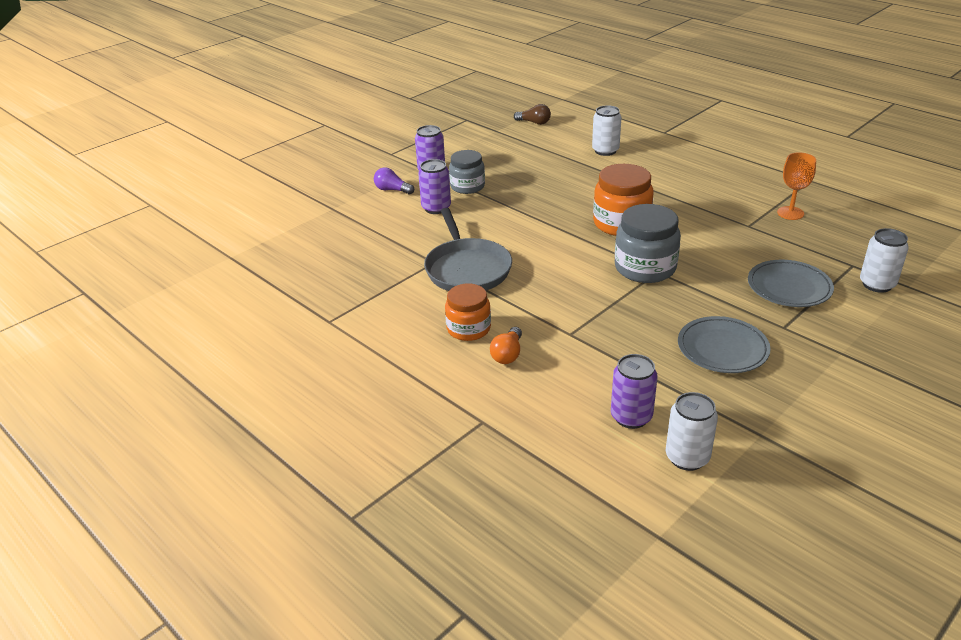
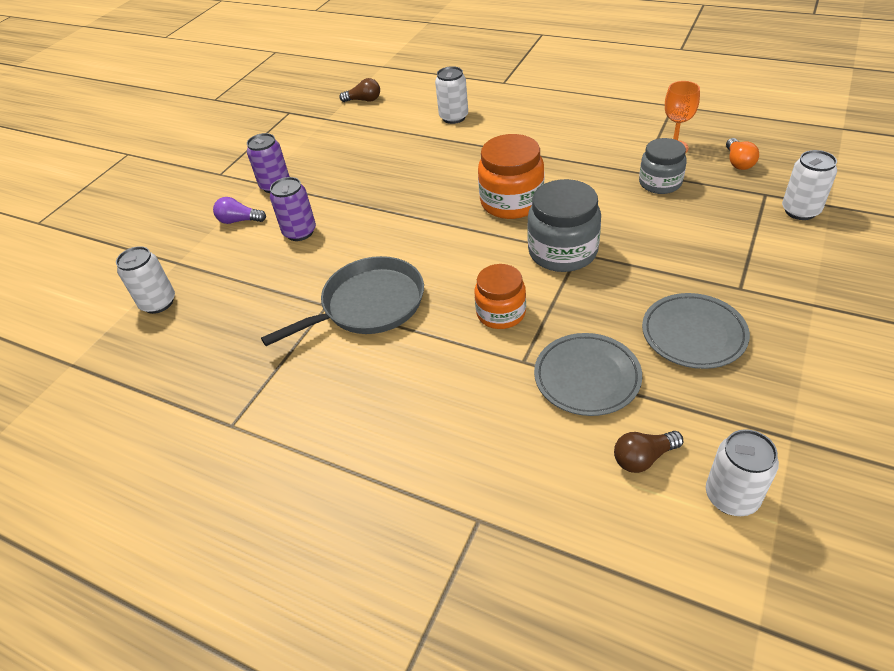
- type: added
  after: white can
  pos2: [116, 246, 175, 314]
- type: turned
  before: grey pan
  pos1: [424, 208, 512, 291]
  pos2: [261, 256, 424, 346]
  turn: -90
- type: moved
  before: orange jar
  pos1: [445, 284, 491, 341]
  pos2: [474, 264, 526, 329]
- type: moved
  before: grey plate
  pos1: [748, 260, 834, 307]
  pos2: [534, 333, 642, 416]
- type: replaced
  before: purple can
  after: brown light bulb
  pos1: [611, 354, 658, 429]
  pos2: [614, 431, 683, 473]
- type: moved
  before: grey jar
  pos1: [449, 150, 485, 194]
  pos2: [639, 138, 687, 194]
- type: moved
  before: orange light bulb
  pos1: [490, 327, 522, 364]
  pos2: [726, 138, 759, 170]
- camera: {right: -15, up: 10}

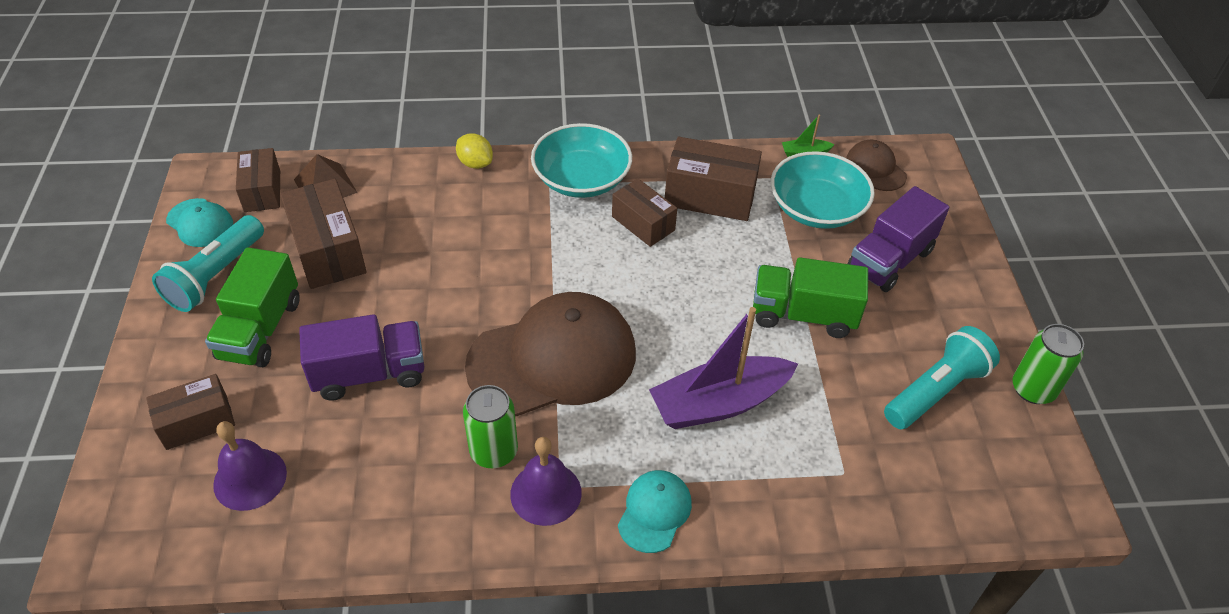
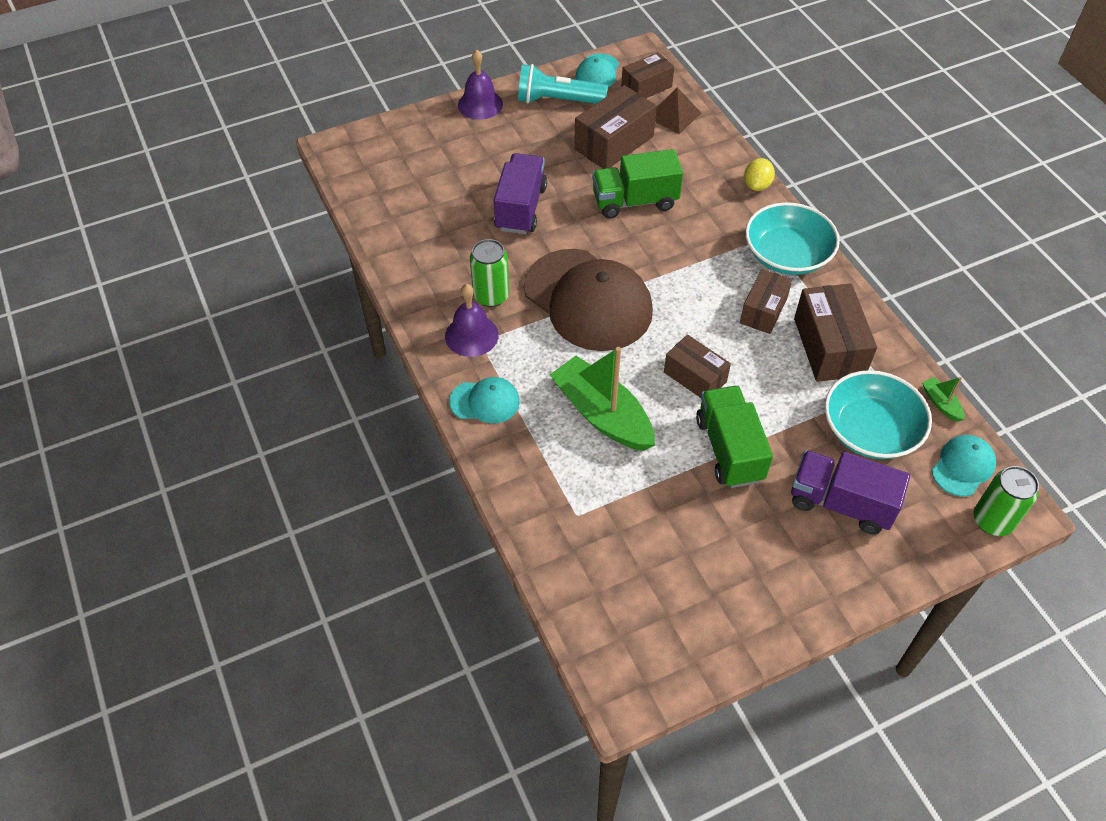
- type: moved
  before: purple bell
  pos1: [213, 421, 287, 511]
  pos2: [458, 50, 503, 120]
- type: turned
  before: purple truck
  pos1: [299, 314, 424, 401]
  pos2: [494, 153, 547, 234]
  turn: -135
- type: recoloured
  before: purple boat
  after: green boat
  pos1: [649, 307, 798, 429]
  pos2: [550, 347, 655, 451]
- type: moved
  before: green truck
  pos1: [205, 247, 300, 367]
  pos2: [592, 149, 683, 219]
- type: moved
  before: brown box
  pos1: [146, 374, 235, 450]
  pos2: [664, 335, 731, 398]
- type: recoloured
  before: brown cap
  after: turquoise cap
  pos1: [846, 140, 907, 191]
  pos2: [932, 435, 996, 496]
- type: moved
  before: green can
  pos1: [1012, 324, 1084, 404]
  pos2: [974, 466, 1039, 536]
- type: removed
  before: turquoise flashlight
  pos1: [884, 326, 1000, 429]
- camera: {right: 70, up: 5}

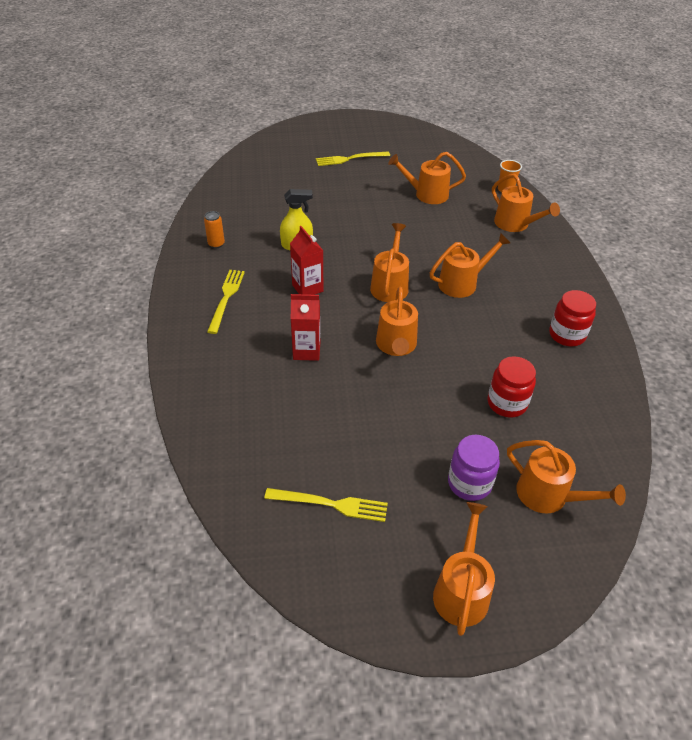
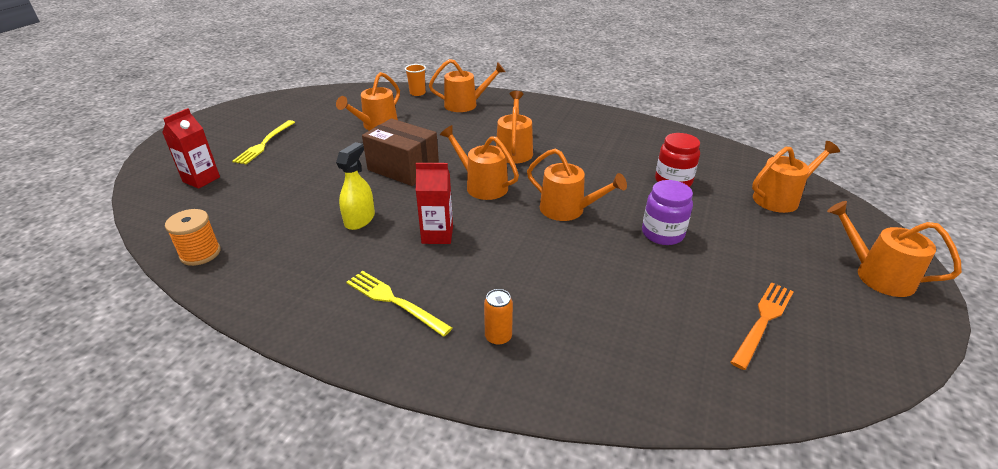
- type: moved
  before: red carton
  pos1: [291, 294, 320, 361]
  pos2: [162, 108, 220, 189]
- type: added
  after: orange spool
  pos2: [165, 209, 221, 266]
- type: added
  after: brown box
  pos2: [362, 118, 439, 186]
- type: moved
  before: orange can
  pos1: [204, 211, 225, 248]
  pos2: [484, 289, 513, 346]
- type: moved
  before: purple jar
  pos1: [448, 435, 500, 501]
  pos2: [642, 180, 693, 245]
- type: recoloured
  before: yellow fork
  after: orange fork
  pos1: [264, 488, 388, 522]
  pos2: [731, 282, 794, 370]
- type: removed
  before: red jar
  pos1: [549, 290, 596, 347]
- camera: {right: -60, up: -10}

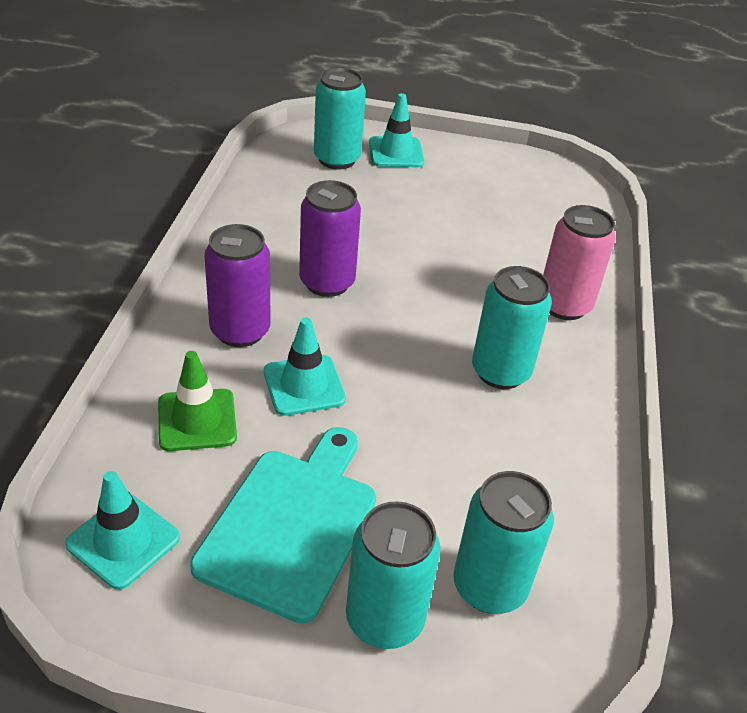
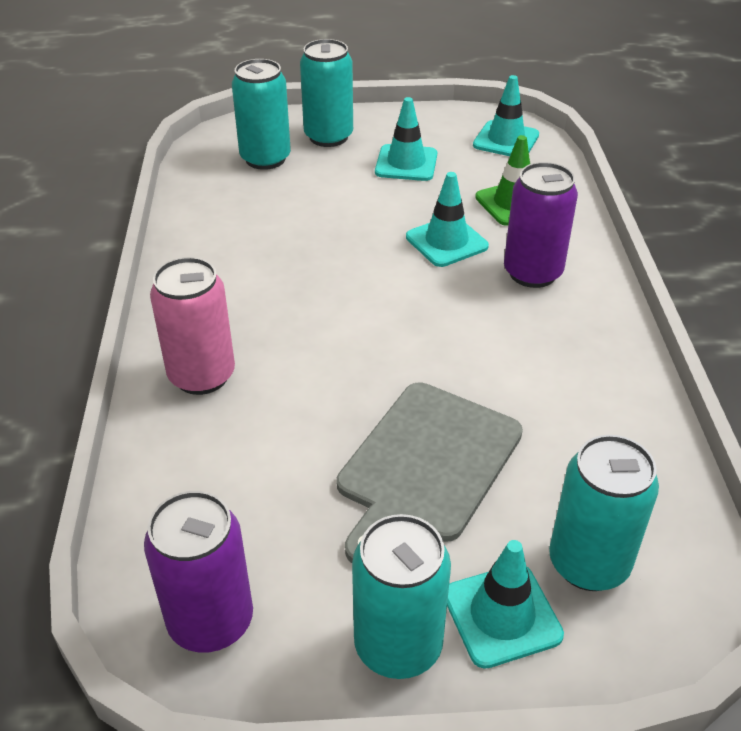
- type: moved
  before: purple can
  pos1: [299, 180, 361, 297]
  pos2: [144, 491, 253, 653]
- type: added
  after: grey cutting board
  pos2: [337, 382, 523, 563]
- type: moved
  before: turquoise can
  pos1: [472, 266, 552, 389]
  pos2: [352, 514, 451, 679]
- type: replaced
  before: turquoise cutting board
  after: turquoise traffic cone
  pos1: [190, 427, 376, 623]
  pos2: [375, 97, 437, 181]
- camera: {right: 170, up: 0}

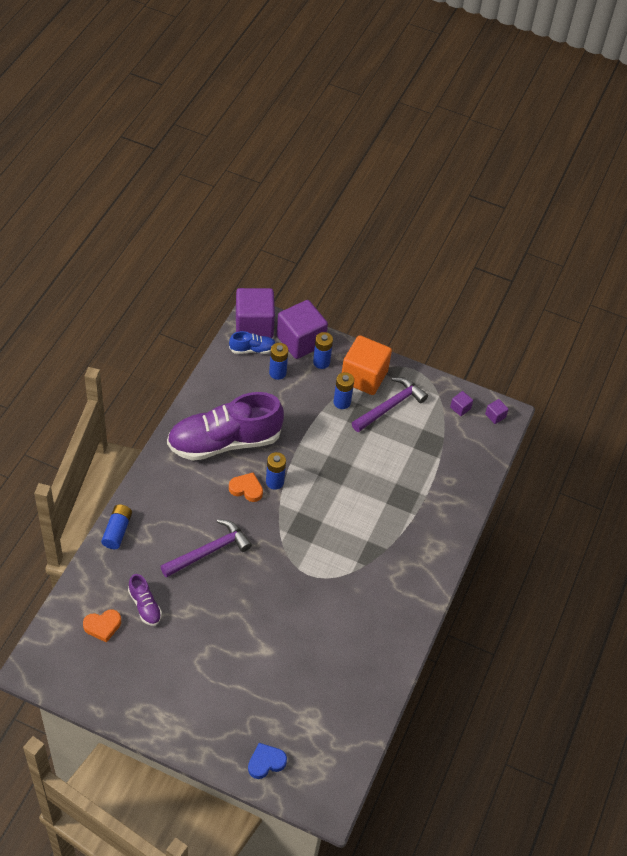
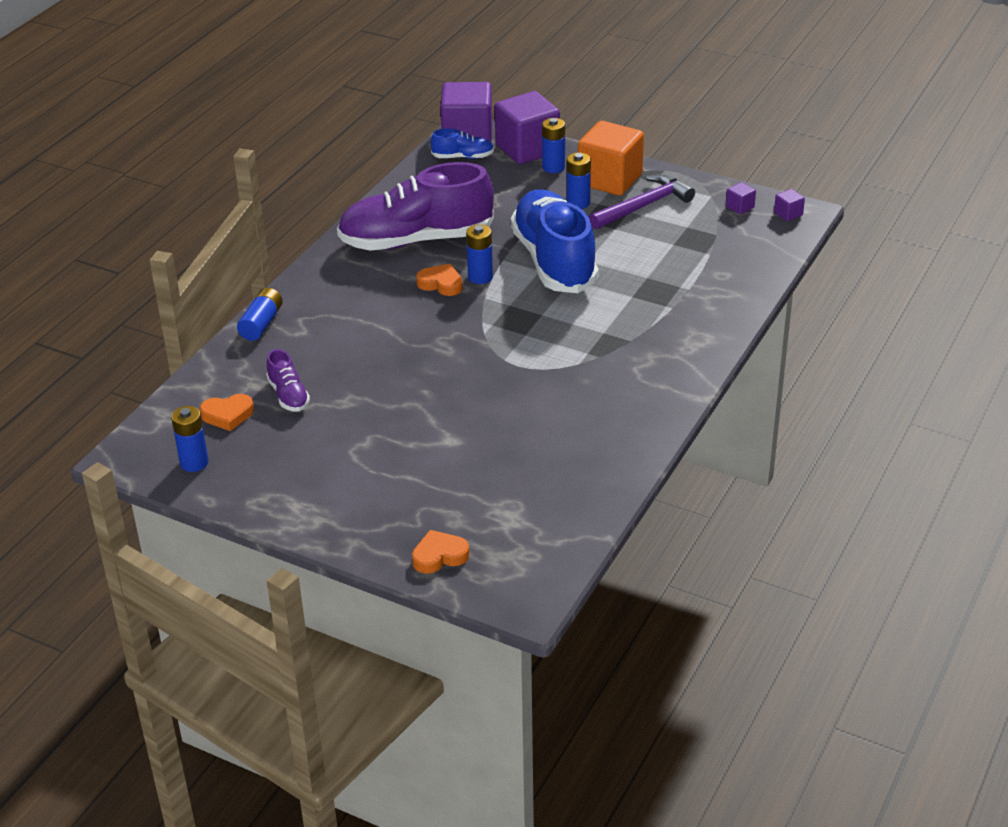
- type: moved
  before: blue battery
  pos1: [269, 343, 288, 380]
  pos2: [171, 406, 209, 472]
- type: recoloured
  before: blue heart
  after: orange heart
  pos1: [248, 743, 287, 779]
  pos2: [412, 530, 470, 574]
- type: added
  after: blue shoe
  pos2: [511, 189, 599, 293]
- type: removed
  before: purple hammer
  pos1: [160, 519, 252, 578]
- camera: {right: 10, up: -15}

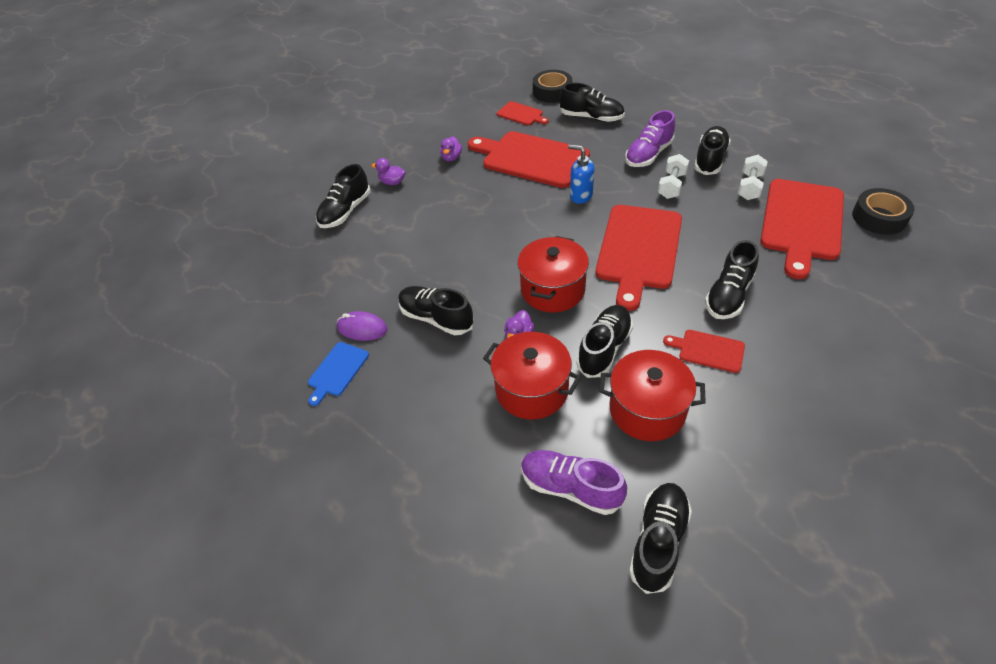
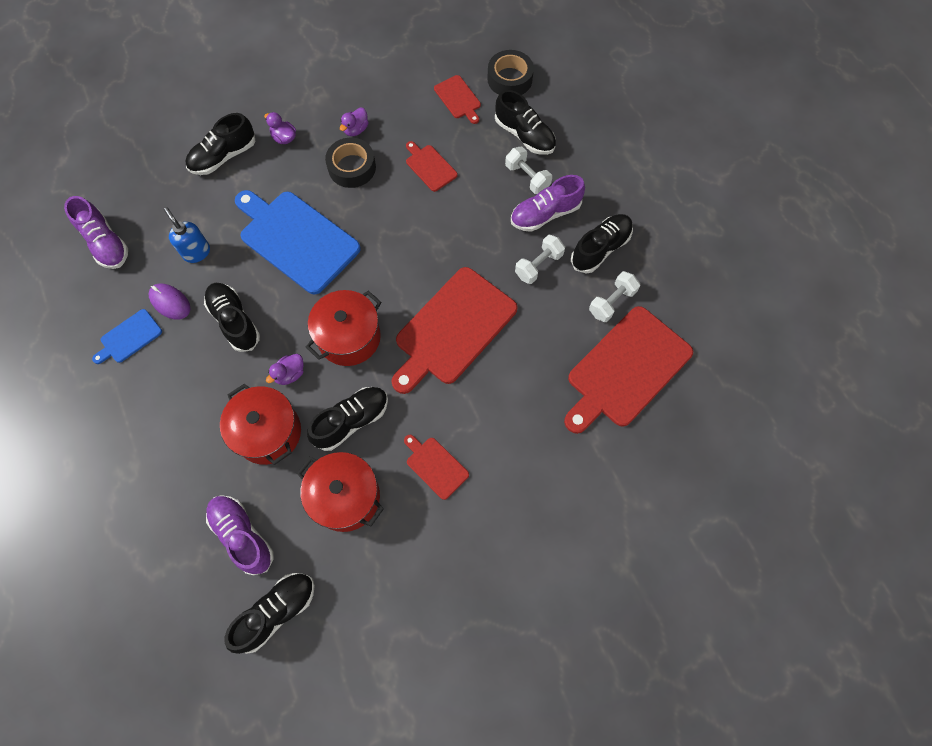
- type: added
  after: purple shoe
  pos2: [64, 196, 128, 269]
- type: moved
  before: blue soap dispenser
  pos1: [568, 144, 594, 204]
  pos2: [164, 207, 210, 263]
- type: added
  after: blue cutting board
  pos2: [235, 190, 361, 294]
- type: moved
  before: black tape
  pos1: [852, 188, 914, 235]
  pos2: [325, 138, 376, 188]
- type: resized
  before: red cutting board
  pos1: [468, 131, 590, 188]
  pos2: [406, 141, 458, 192]
  scale: 0.47
- type: added
  after: white dumbbell
  pos2: [505, 147, 552, 194]
- type: removed
  before: black shoe
  pos1: [705, 240, 759, 319]
- camera: {right: 20, up: 20}

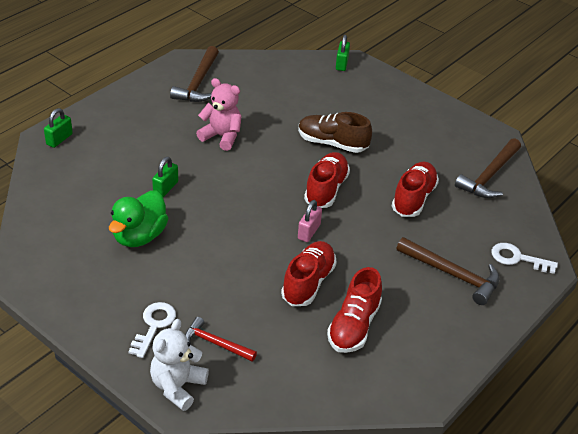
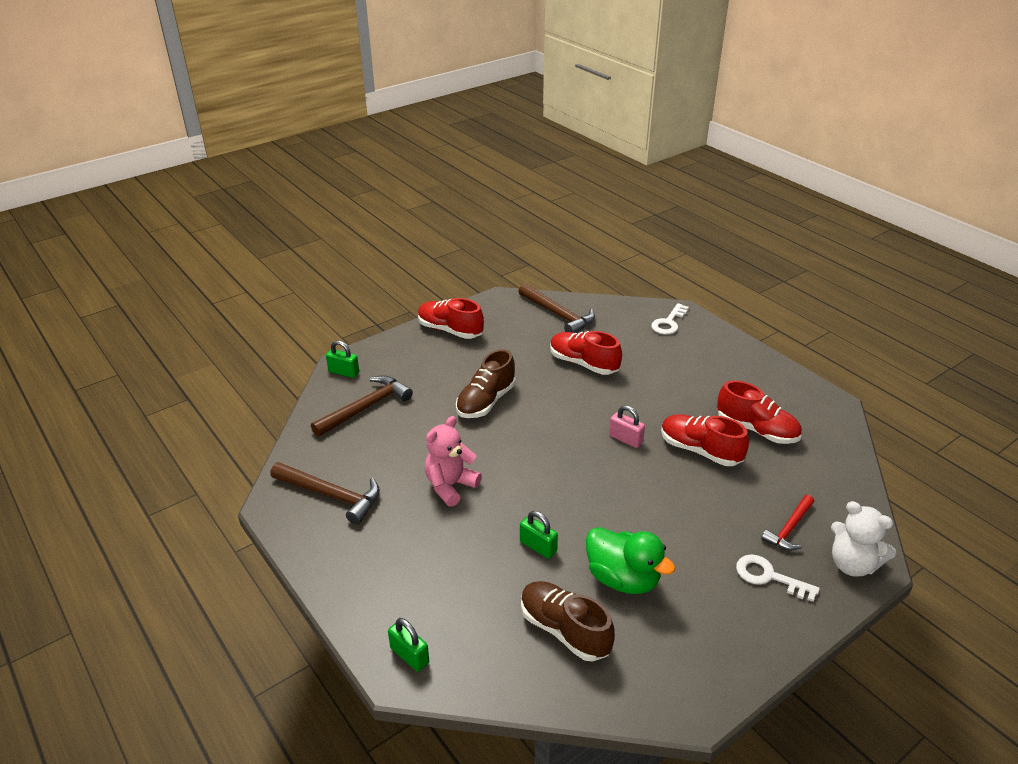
- type: moved
  before: brown hammer
  pos1: [397, 237, 499, 305]
  pos2: [311, 375, 413, 437]
- type: moved
  before: red shoe
  pos1: [304, 152, 350, 208]
  pos2: [418, 298, 484, 339]
- type: added
  after: brown shoe
  pos2: [521, 581, 615, 662]
- camera: {right: -75, up: -5}

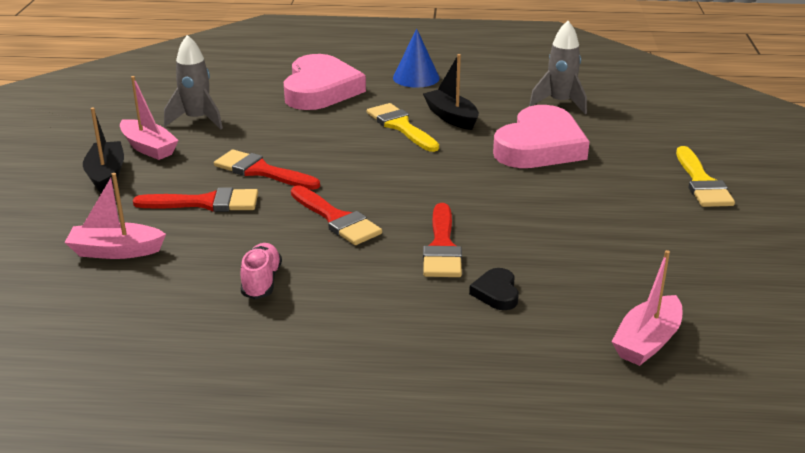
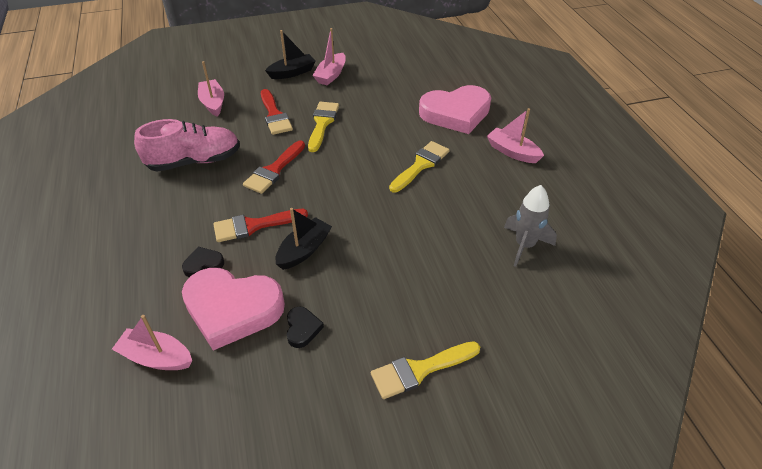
- type: resized
  before: pink shoe
  pos1: [240, 243, 282, 299]
  pos2: [134, 119, 240, 172]
  scale: 1.88
- type: moved
  before: pink heart
  pos1: [493, 105, 590, 168]
  pos2: [182, 268, 285, 350]
- type: moved
  before: black boat
  pos1: [423, 54, 479, 130]
  pos2: [276, 208, 332, 270]
- type: added
  after: black heart
  pos2: [287, 307, 324, 348]
- type: recoloured
  before: red brush
  after: yellow brush
  pos1: [214, 150, 320, 190]
  pos2: [308, 102, 339, 152]
- type: replaced
  before: blue cone
  after: pink boat
  pos1: [393, 28, 440, 88]
  pos2: [487, 108, 544, 163]
- type: removed
  before: grey rocket
  pos1: [164, 35, 223, 129]
- camera: {right: 70, up: 15}

